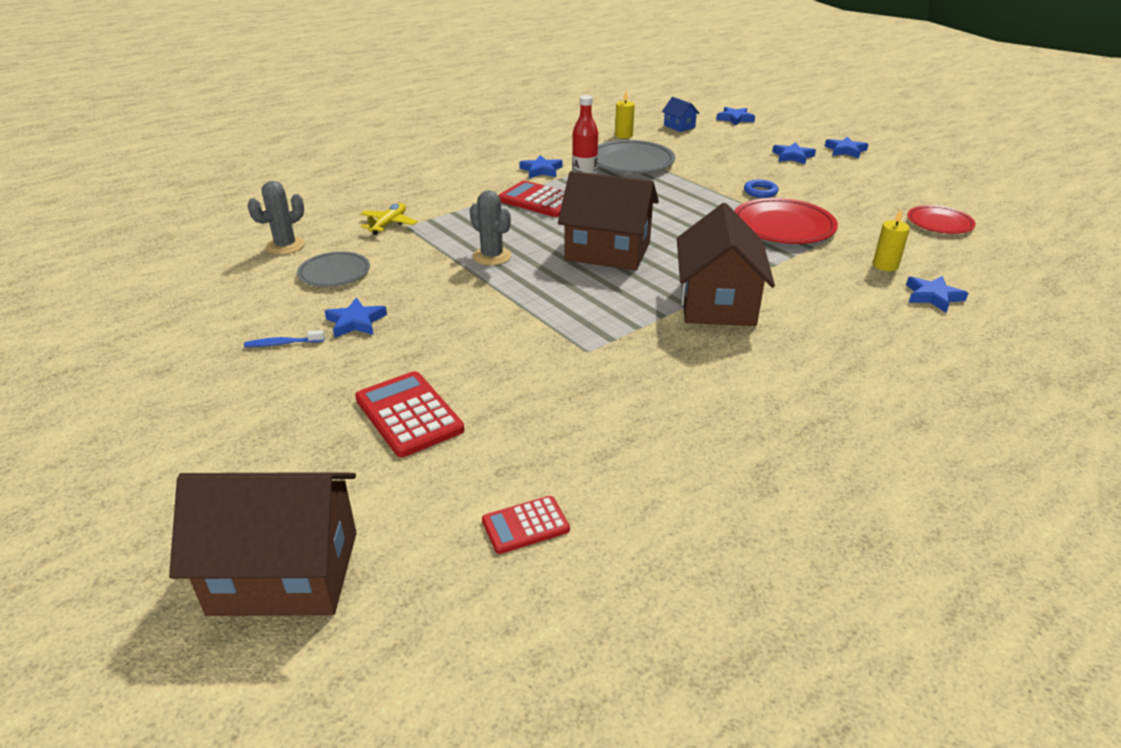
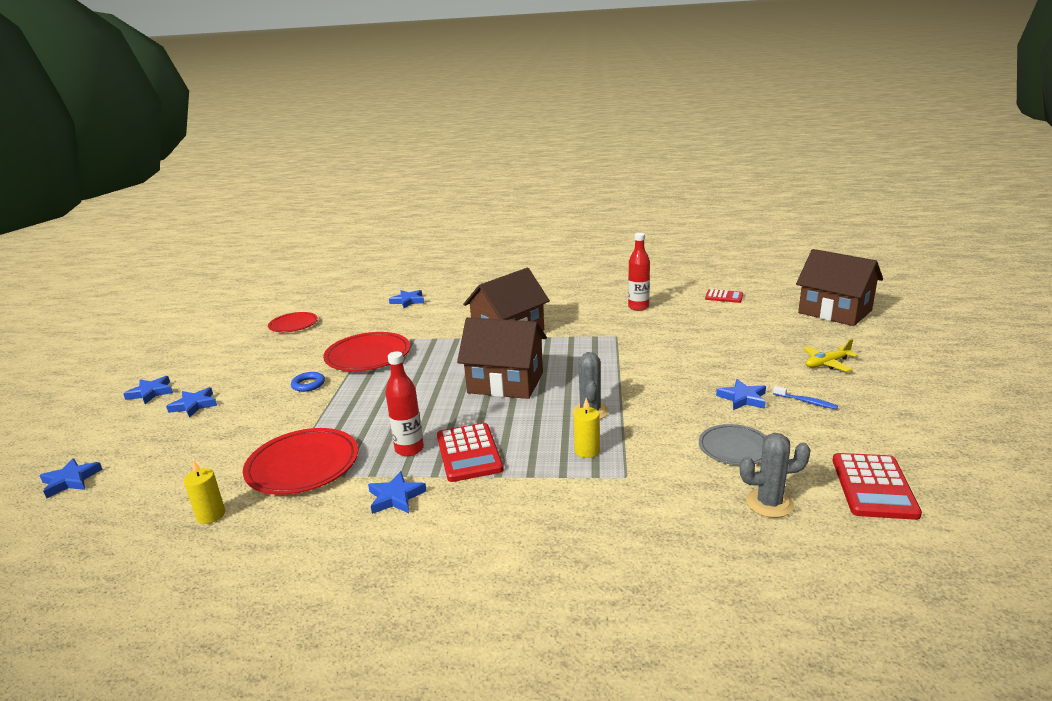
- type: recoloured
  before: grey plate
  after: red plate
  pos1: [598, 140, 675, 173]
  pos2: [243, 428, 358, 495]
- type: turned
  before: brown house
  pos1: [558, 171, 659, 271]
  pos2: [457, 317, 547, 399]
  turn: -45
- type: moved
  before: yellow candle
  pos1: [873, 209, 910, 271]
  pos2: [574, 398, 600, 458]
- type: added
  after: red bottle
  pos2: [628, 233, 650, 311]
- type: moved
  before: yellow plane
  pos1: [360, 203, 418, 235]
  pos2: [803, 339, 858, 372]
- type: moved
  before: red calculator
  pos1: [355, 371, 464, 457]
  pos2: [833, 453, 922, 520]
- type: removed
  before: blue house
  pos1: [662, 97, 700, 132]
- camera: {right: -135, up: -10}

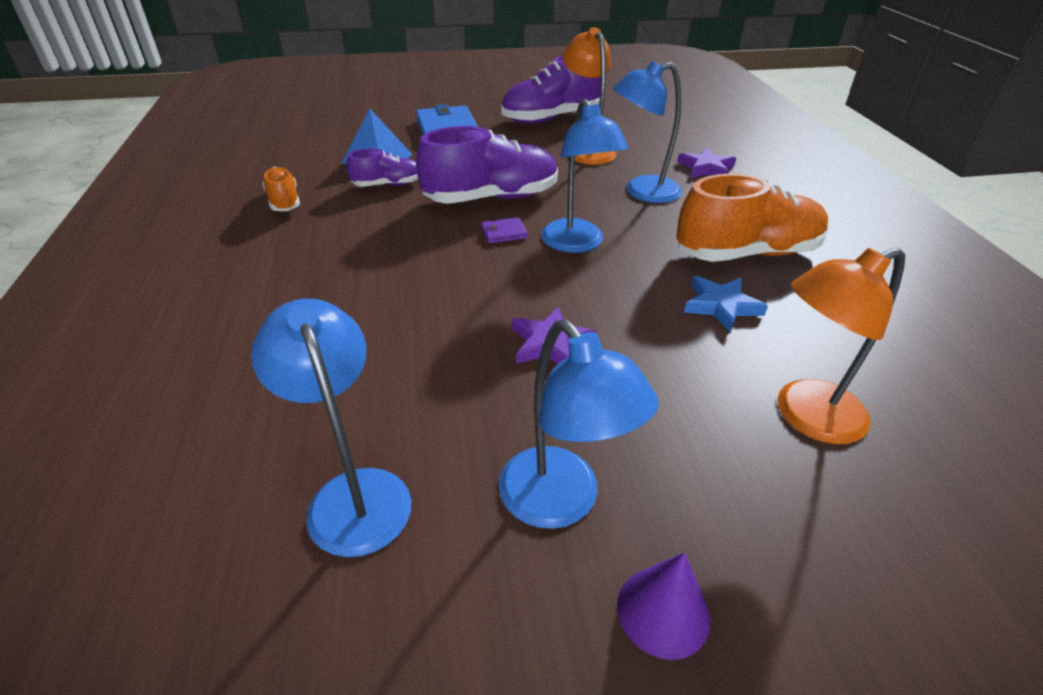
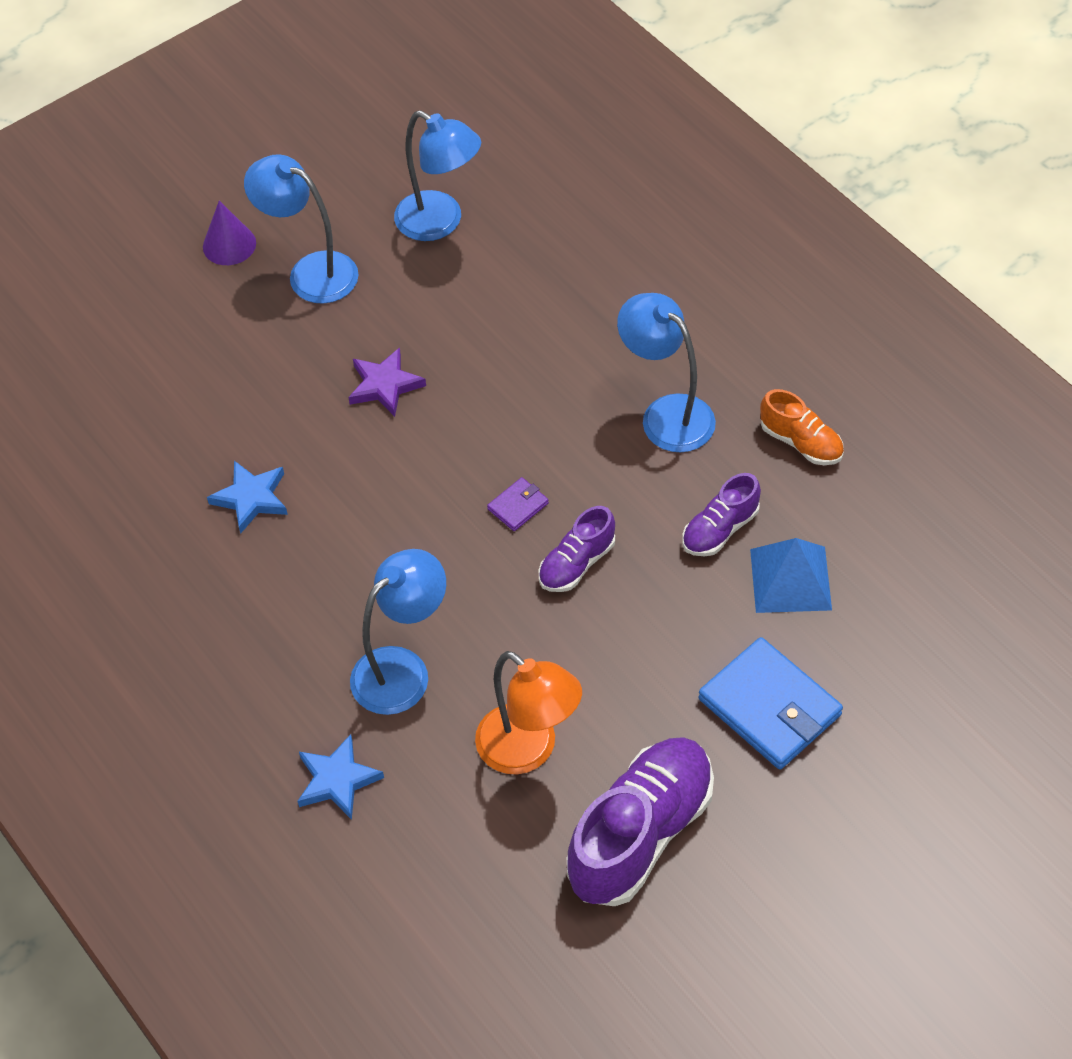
- type: recoloured
  before: purple star
  after: blue star
  pos1: [677, 147, 736, 178]
  pos2: [298, 734, 384, 820]
- type: resized
  before: purple shoe
  pos1: [416, 126, 558, 204]
  pos2: [539, 506, 615, 592]
  scale: 0.53
- type: moved
  before: blue lamp
  pos1: [541, 99, 629, 253]
  pos2: [617, 293, 716, 452]
- type: removed
  before: orange shoe
  pos1: [676, 174, 829, 262]
- type: removed
  before: orange lamp
  pos1: [778, 247, 905, 444]
- camera: {right: 155, up: 15}

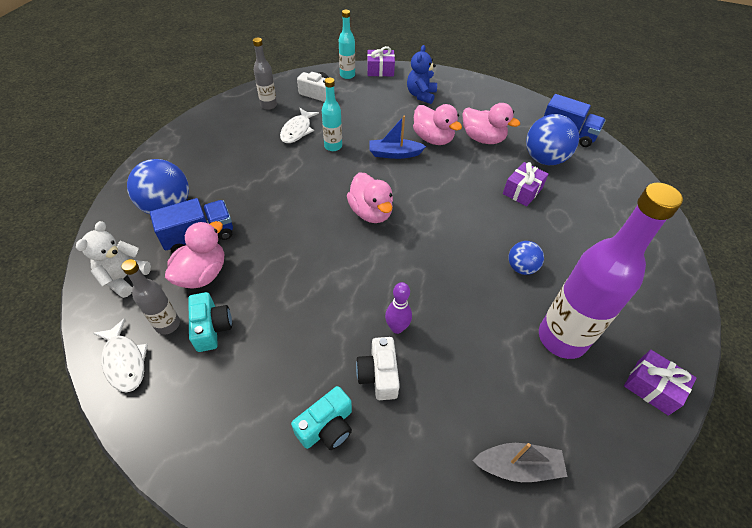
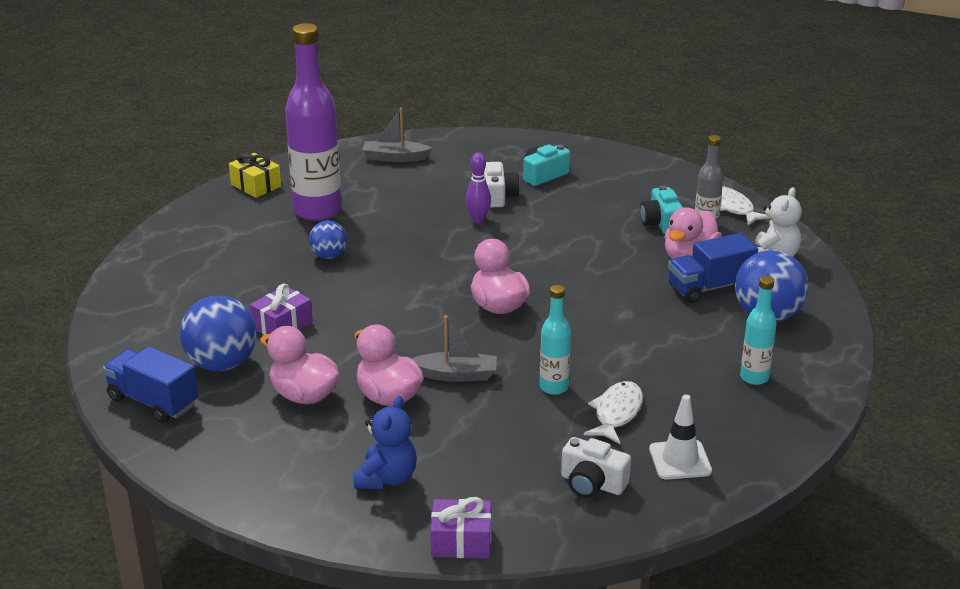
- type: recoloured
  before: purple gift
  after: yellow gift
  pos1: [624, 350, 696, 416]
  pos2: [229, 153, 281, 198]
- type: recoloured
  before: blue boat
  after: grey boat
  pos1: [370, 116, 426, 159]
  pos2: [412, 315, 497, 382]
- type: replaced
  before: grey bottle
  after: white traffic cone
  pos1: [253, 38, 277, 110]
  pos2: [649, 395, 712, 480]
- type: moved
  before: turquoise bottle
  pos1: [339, 10, 355, 79]
  pos2: [740, 276, 777, 385]
- camera: {right: -175, up: -20}

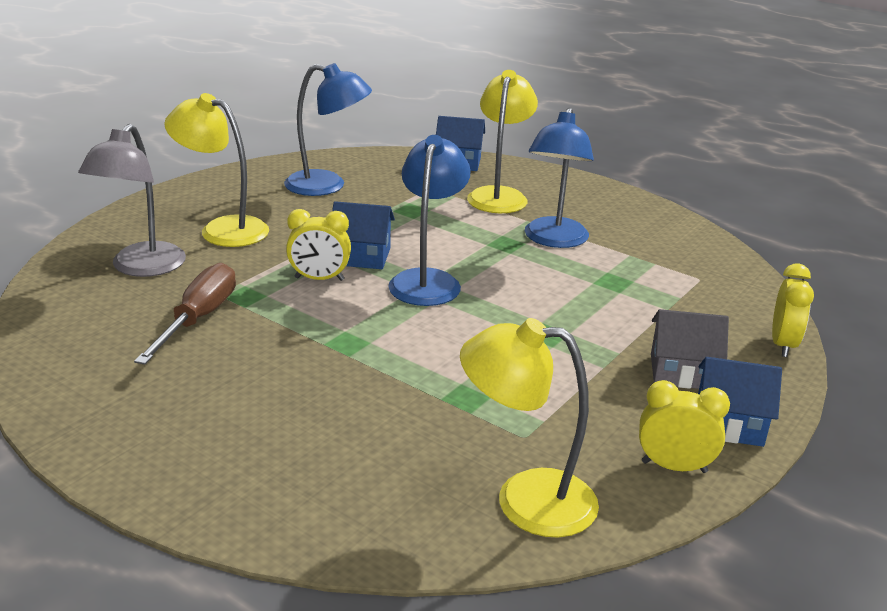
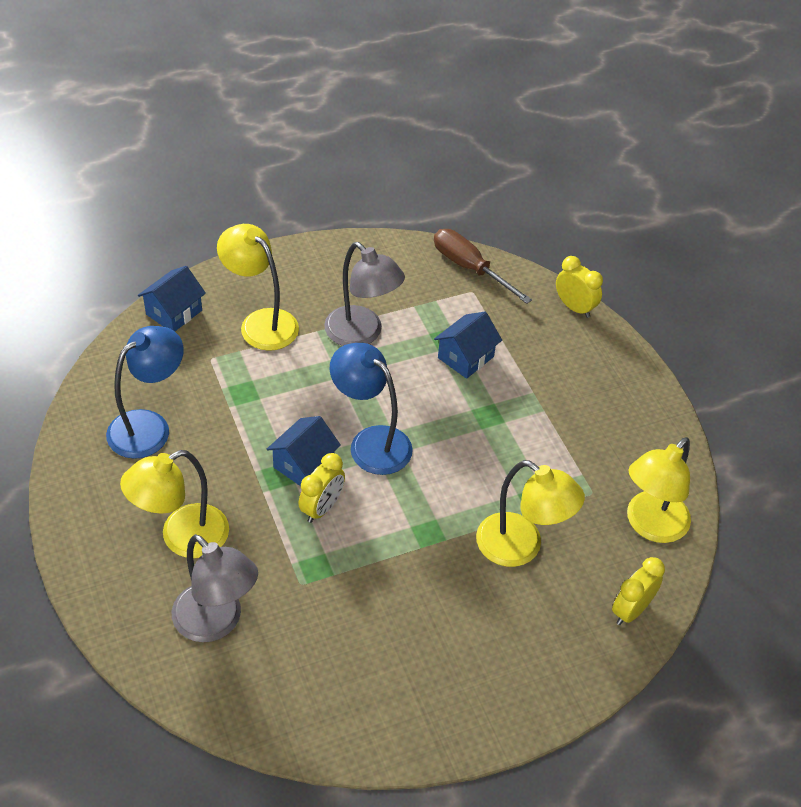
- type: recoloured
  before: blue lamp
  after: grey lamp
  pos1: [525, 107, 594, 248]
  pos2: [324, 242, 405, 346]
- type: moved
  before: brown screwdriver
  pos1: [134, 263, 236, 365]
  pos2: [434, 229, 532, 304]
- type: moved
  before: blue house
  pos1: [698, 357, 782, 447]
  pos2: [434, 312, 502, 379]
- type: added
  after: yellow lamp
  pos2: [476, 460, 585, 567]
- type: moved
  before: yellow clock
  pos1: [639, 380, 730, 473]
  pos2: [612, 557, 665, 625]
- type: removed
  before: grey house
  pos1: [651, 309, 729, 389]
- camera: {right: -60, up: 20}

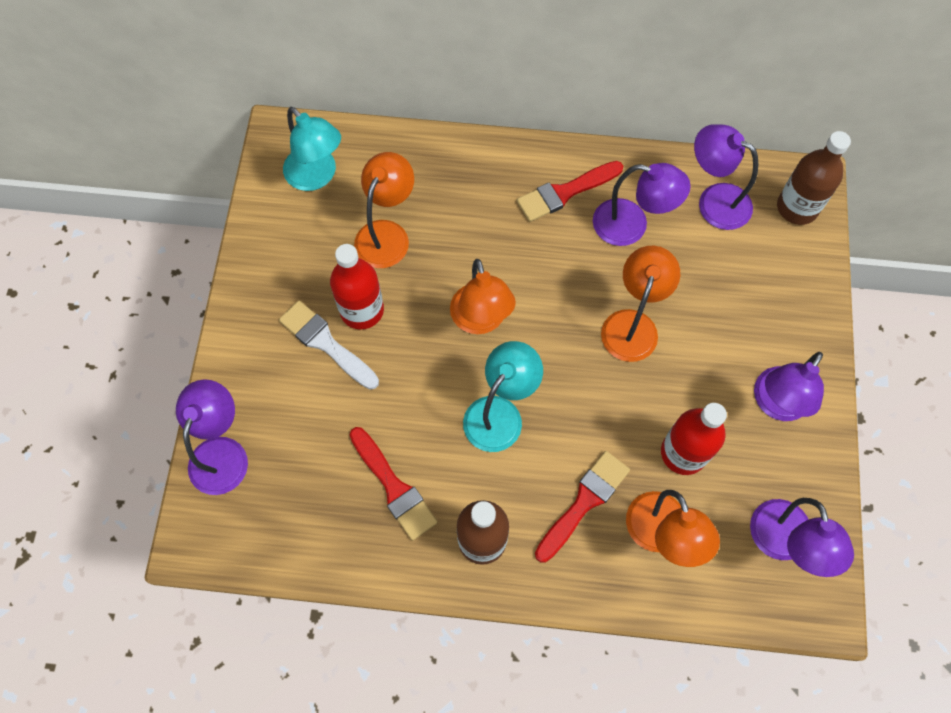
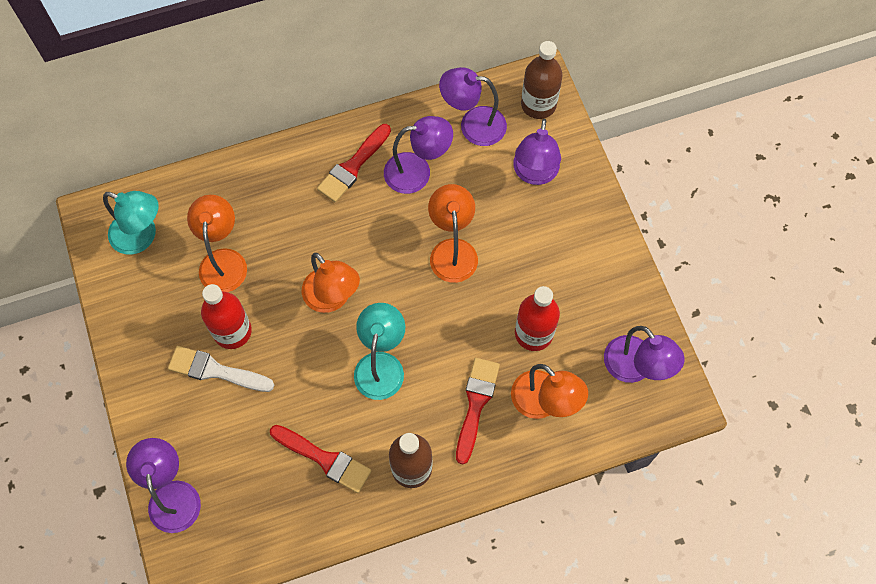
- type: moved
  before: purple lamp
  pos1: [754, 352, 824, 421]
  pos2: [513, 119, 561, 185]
- camera: {right: -25, up: 0}

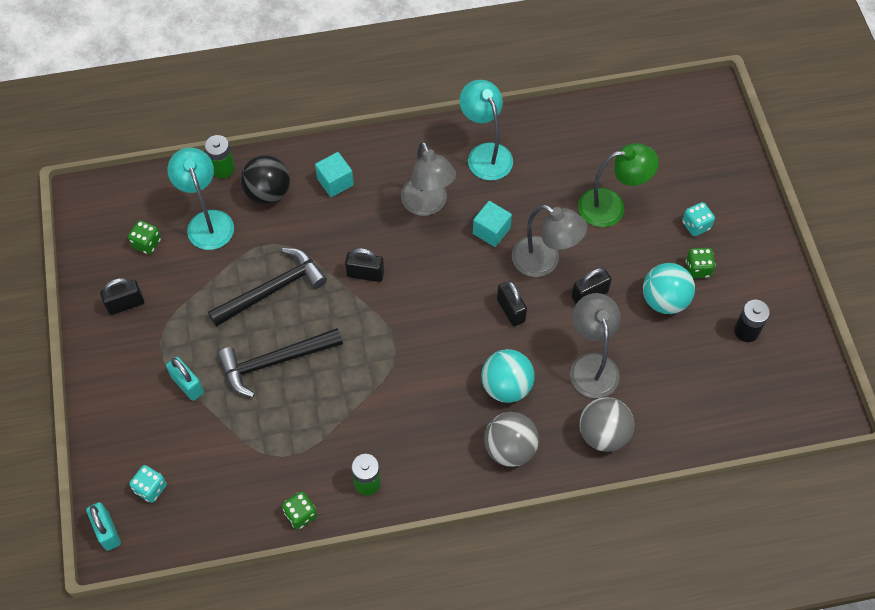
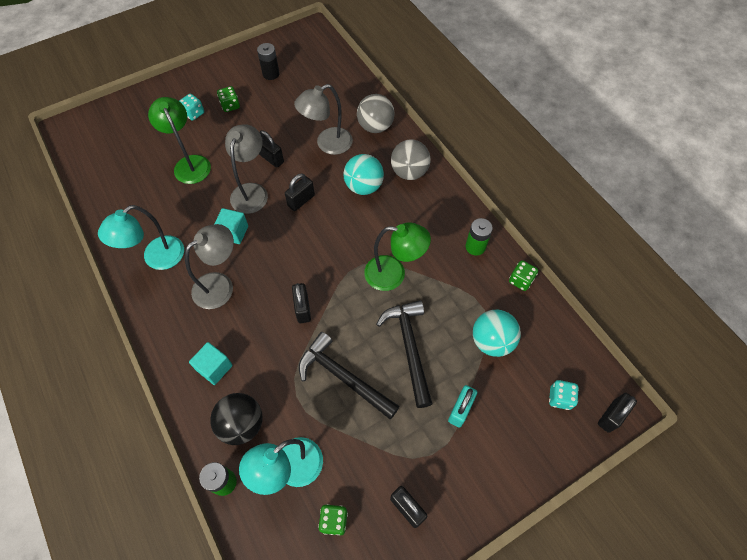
- type: added
  after: green lamp
  pos2: [364, 222, 431, 291]
- type: turned
  before: black hammer
  pos1: [217, 328, 343, 397]
  pos2: [376, 300, 432, 408]
  turn: -150
- type: moved
  before: turquoise ball
  pos1: [643, 263, 695, 314]
  pos2: [473, 310, 521, 357]
- type: recoloured
  before: turquoise padlock
  after: black padlock
  pos1: [86, 502, 121, 551]
  pos2: [598, 393, 637, 433]
- camera: {right: -110, up: 0}

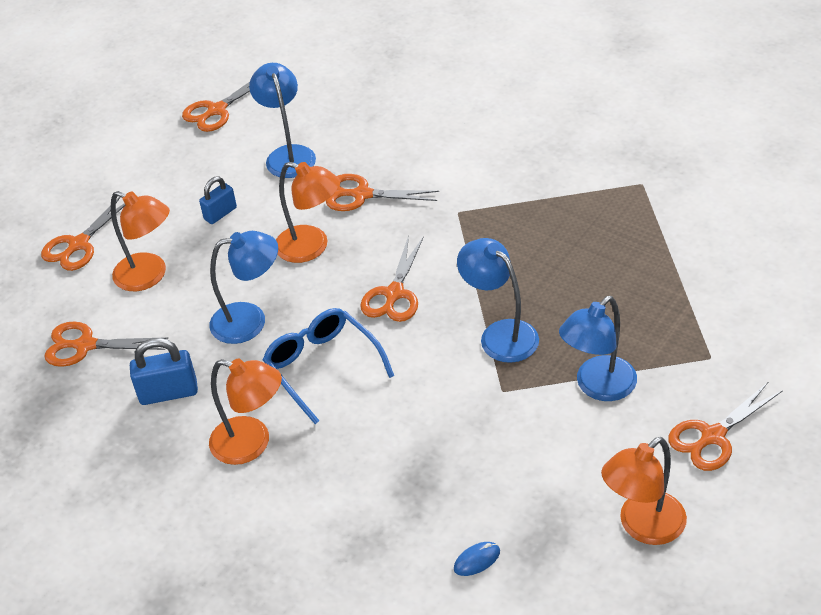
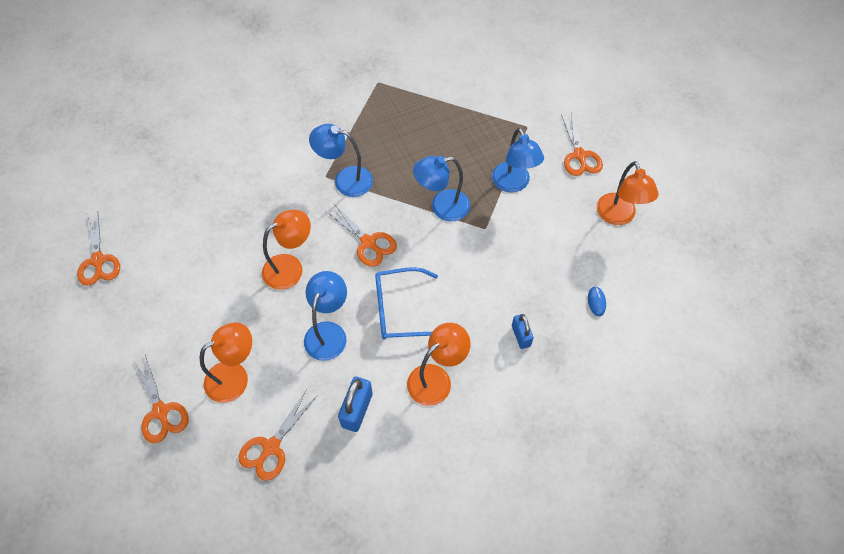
- type: moved
  before: blue lamp
  pos1: [249, 63, 316, 178]
  pos2: [309, 124, 373, 197]
- type: moved
  before: blue padlock
  pos1: [199, 177, 237, 224]
  pos2: [512, 314, 534, 349]
- type: removed
  before: orange scissors
  pos1: [326, 174, 439, 211]
- camera: {right: -65, up: 15}

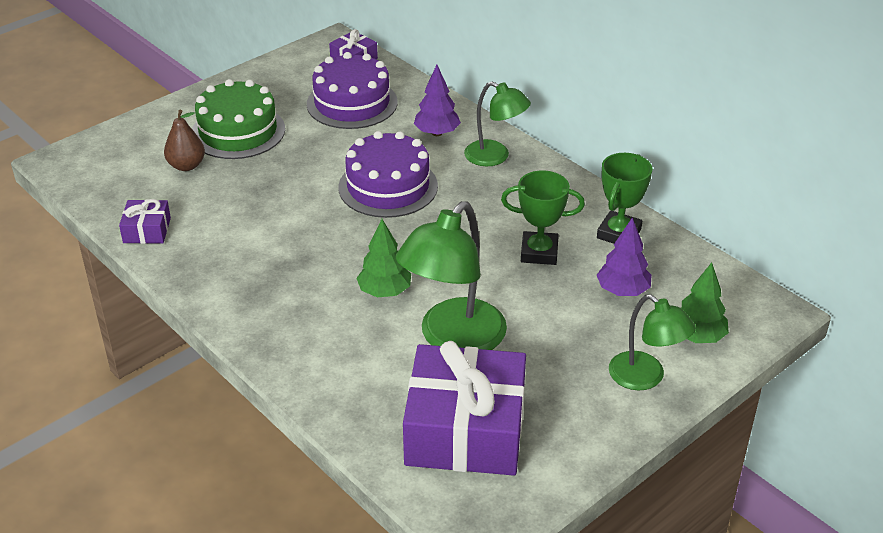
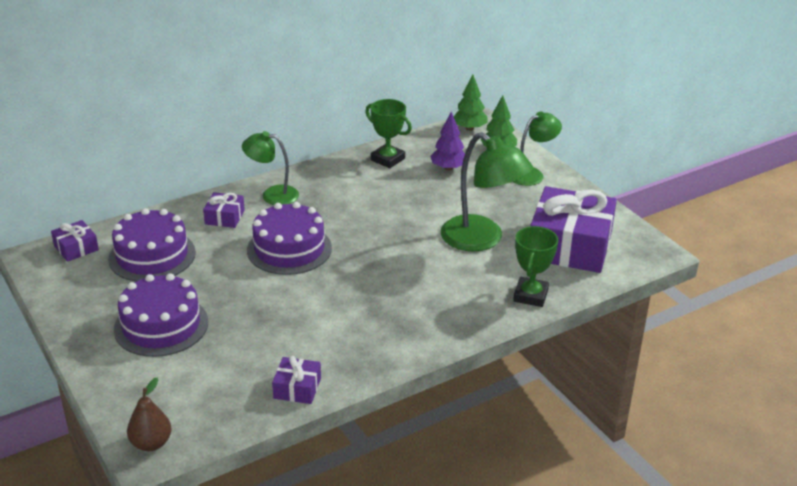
- type: recoloured
  before: green cake
  after: purple cake
  pos1: [192, 79, 285, 159]
  pos2: [114, 273, 208, 357]
- type: moved
  before: brown pear
  pos1: [164, 110, 205, 171]
  pos2: [127, 378, 172, 451]
- type: replaced
  before: purple tree
  after: purple gift
  pos1: [414, 65, 461, 136]
  pos2: [203, 192, 245, 228]
- type: turned
  before: green lamp
  pos1: [464, 82, 531, 166]
  pos2: [242, 131, 299, 205]
  turn: -120
- type: moved
  before: green tree
  pos1: [356, 219, 411, 297]
  pos2: [454, 74, 488, 131]
- type: moved
  before: green trophy
  pos1: [501, 171, 585, 265]
  pos2: [513, 226, 558, 307]
- camera: {right: -80, up: -5}

